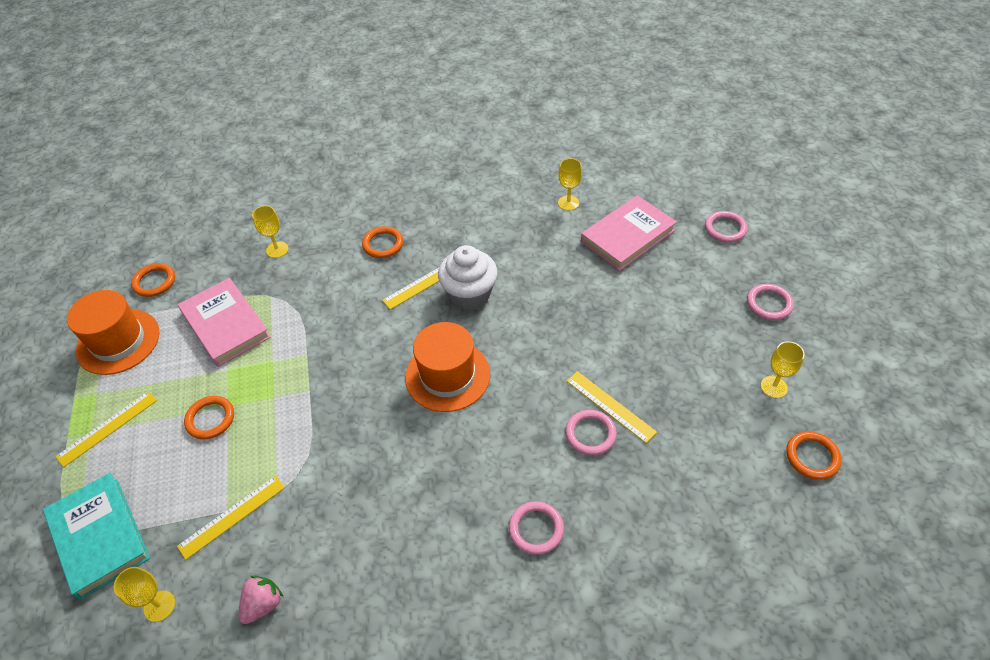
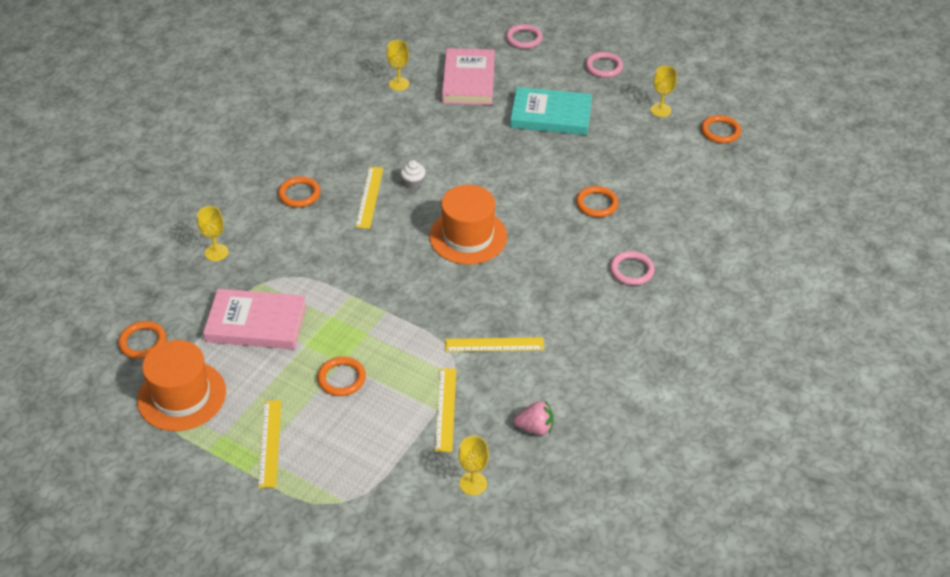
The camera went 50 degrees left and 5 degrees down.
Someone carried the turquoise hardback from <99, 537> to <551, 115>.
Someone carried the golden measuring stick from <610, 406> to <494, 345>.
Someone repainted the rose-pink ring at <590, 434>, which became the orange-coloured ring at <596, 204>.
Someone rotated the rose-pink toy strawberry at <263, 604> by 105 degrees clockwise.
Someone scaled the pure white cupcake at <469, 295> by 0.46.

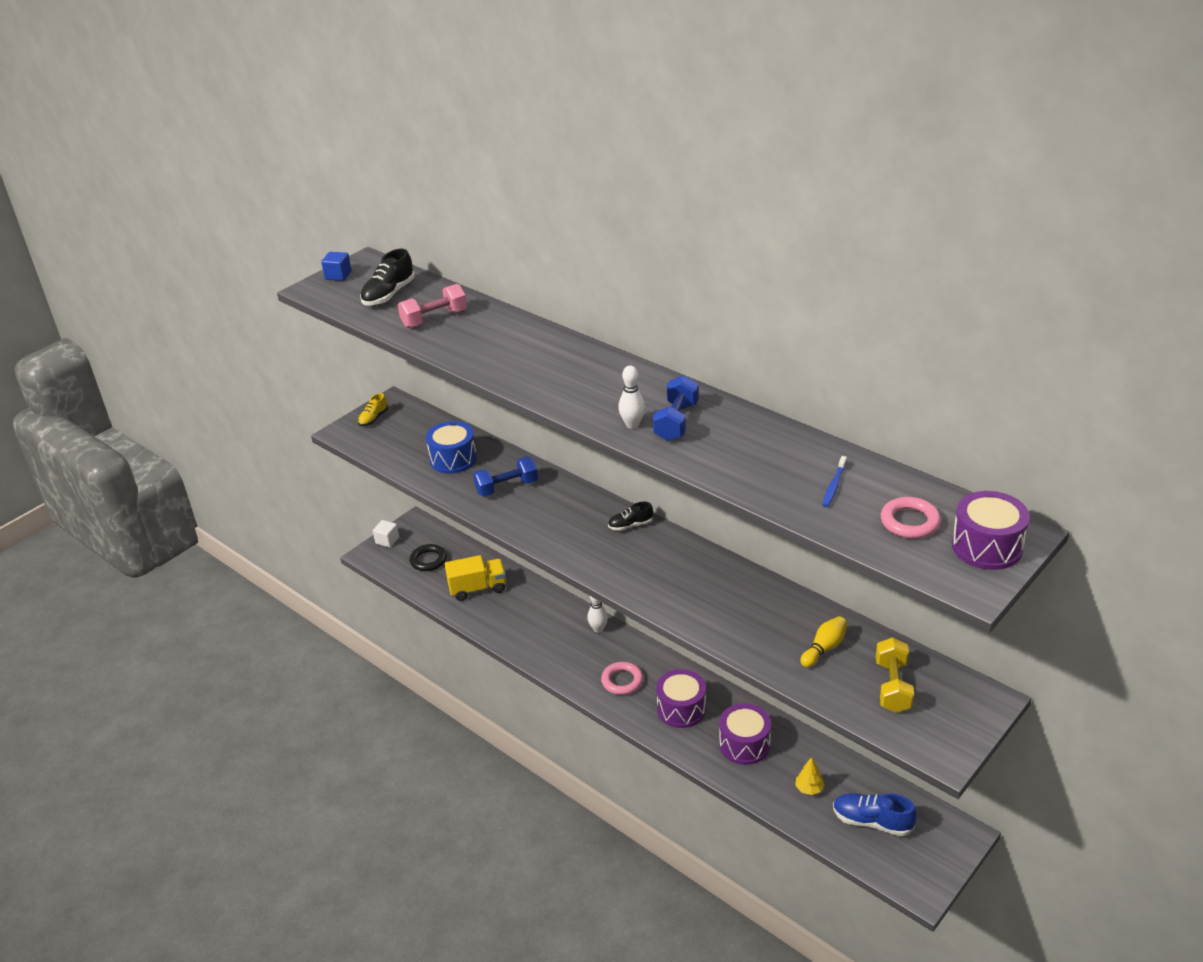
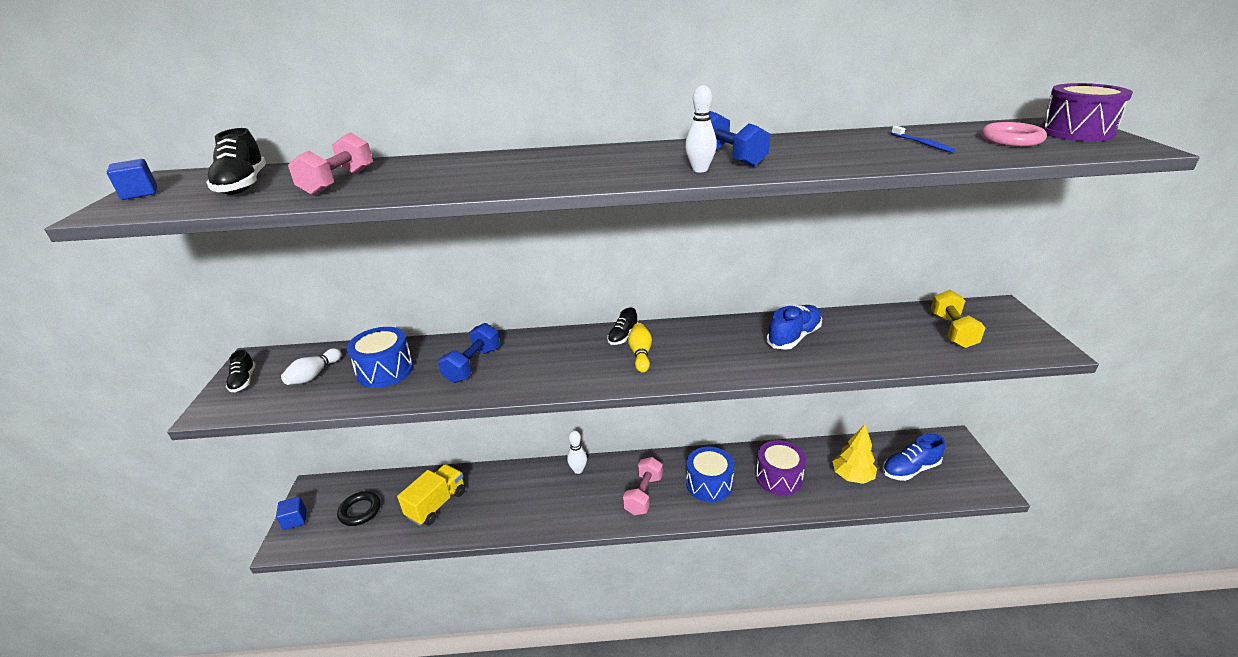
The camera went 45 degrees left and 5 degrees down.
Someone put down the pure white skittle at <314, 375>.
Someone put down the cobalt lace-up shoe at <794, 337>.
Someone carried the golden skittle from <824, 648> to <640, 354>.
Someone swapped the rose-pink ring at <622, 681> for the rose-pink hand weight at <643, 494>.
Someone repainted the golden lace-up shoe at <373, 418>, which became the jet-black lace-up shoe at <243, 381>.
Someone repainted the pure white cube at <387, 540>, which became the cobalt cube at <295, 520>.
Someone repainted the violet snare drum at <681, 709>, which became the cobalt snare drum at <709, 484>.
Someone rotated the golden hand weight at <892, 686> by 45 degrees clockwise.
Someone scaled the golden tree at <809, 789> by 1.67.

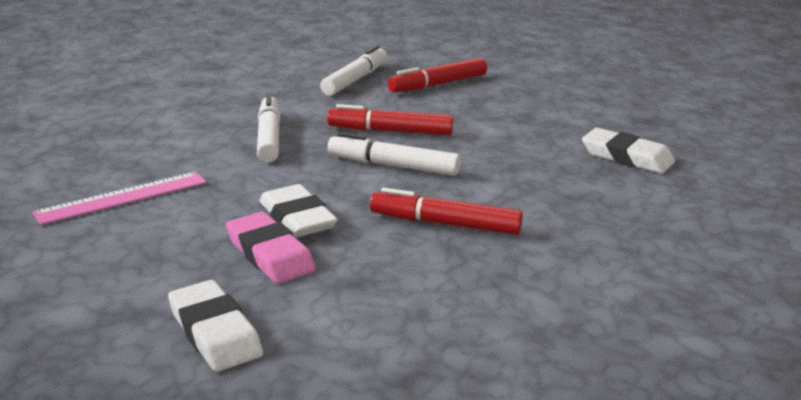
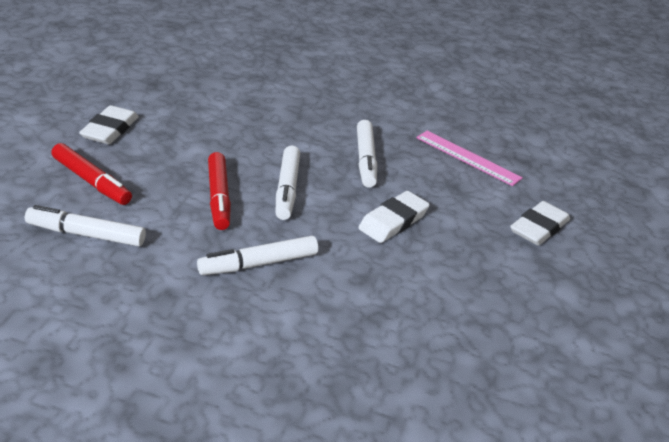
The camera went 110 degrees left and 10 degrees up.
Someone took away the rose-pink pencil eraser at <270, 254>.
Someone carried the rose-pink measuring stick from <122, 197> to <468, 157>.
Someone carried the pure white pencil eraser from <627, 157> to <110, 129>.
Someone repainted the scarlet marker at <445, 224>, which became the pure white marker at <365, 160>.

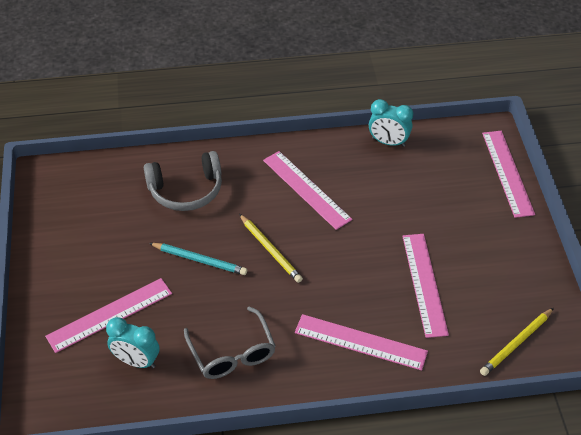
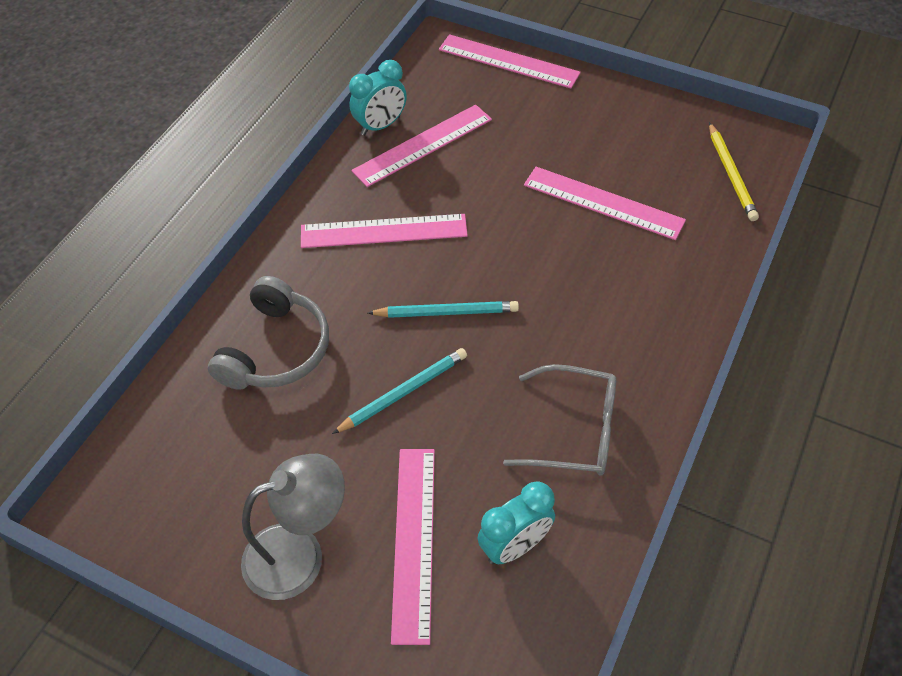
The camera went 55 degrees left and 5 degrees up.
Someone put down the grey desk lamp at <299, 554>.
Someone carried the rose-pink measuring stick from <360, 342> to <423, 145>.
Someone repainted the golden pencil at <270, 250>, which became the turquoise pencil at <446, 312>.

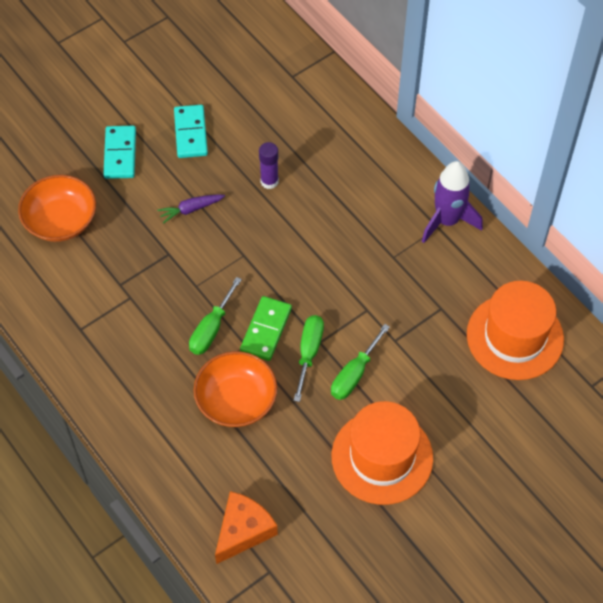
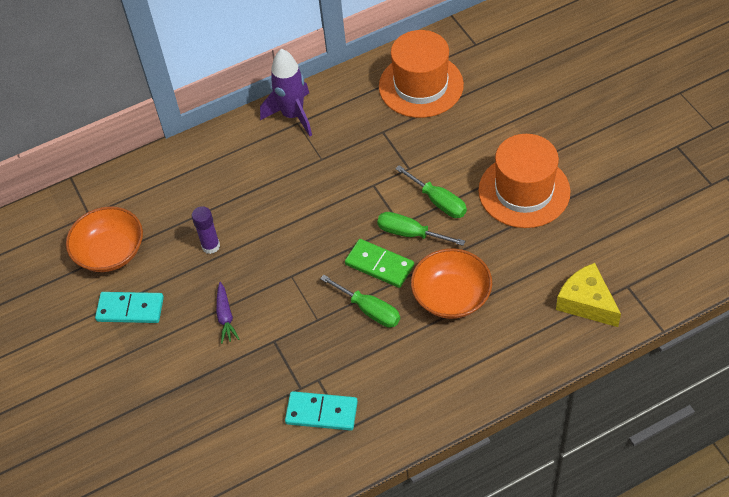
The camera went 75 degrees left and 5 degrees down.
Someone carried the orange-coloured bowl from <61, 220> to <110, 252>.
Someone carried the turquoise domino tile from <120, 154> to <321, 412>.
Someone repainted the orange-coloured piece of cheese at <243, 530>, which became the golden piece of cheese at <586, 302>.

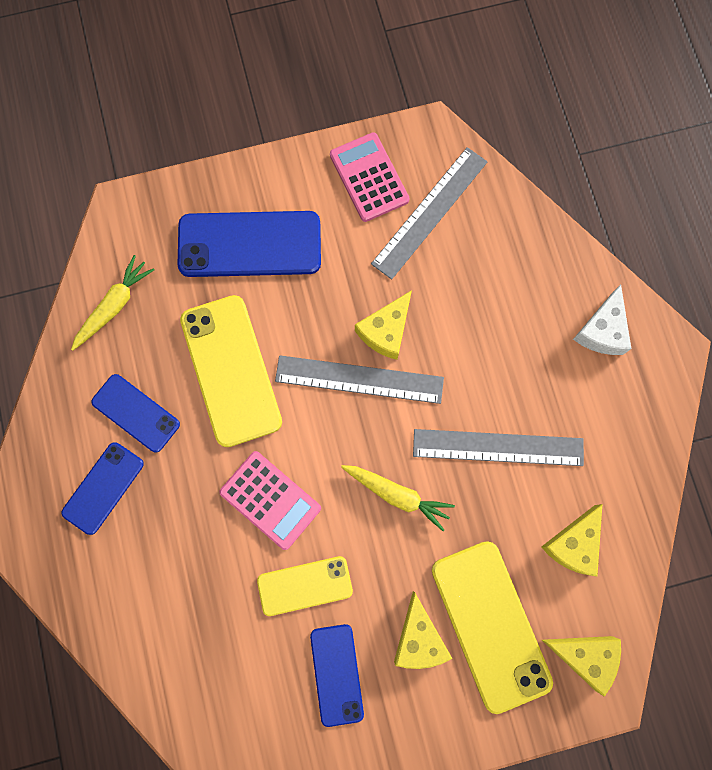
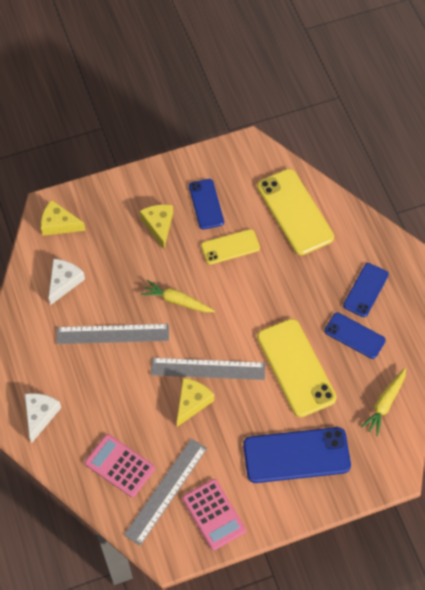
The camera went 175 degrees right and 15 degrees down.
Someone carried the rose-pink adding machine from <270, 500> to <120, 466>.
Someone carried the golden mobile phone from <491, 625> to <294, 212>.
Someone repainted the golden piece of cheese at <573, 544>, which became the pure white piece of cheese at <64, 282>.

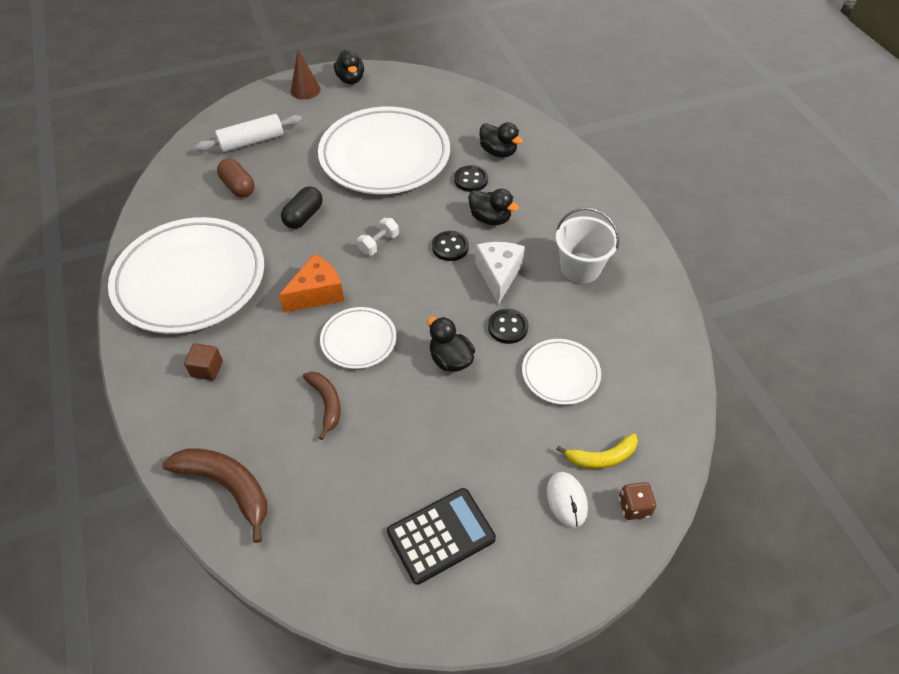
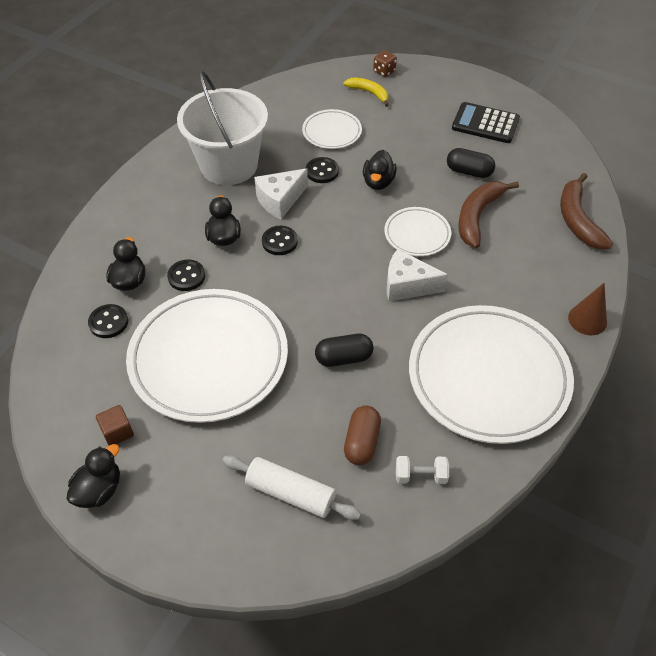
The camera went 130 degrees left and 0 degrees up.
Someone took away the pure white PC mouse at <566, 500>.
Someone put down the jet-black button at <108, 322>.
Someone put down the jet-black capsule at <469, 172>.
Someone carried the russet cube from <207, 369> to <117, 432>.
Someone carried the russet cone from <305, 90> to <587, 319>.
Someone carried the pure white hand weight from <379, 244> to <420, 475>.
Someone repainted the orange-coloured piece of cheese at <317, 293>, which became the pure white piece of cheese at <407, 285>.
Someone scaled the russet banana at <326, 403> by 1.59.
Someone scaled the pure white pail at <580, 268> by 1.63.

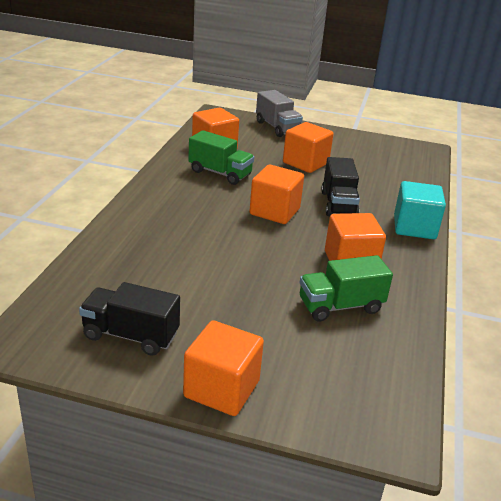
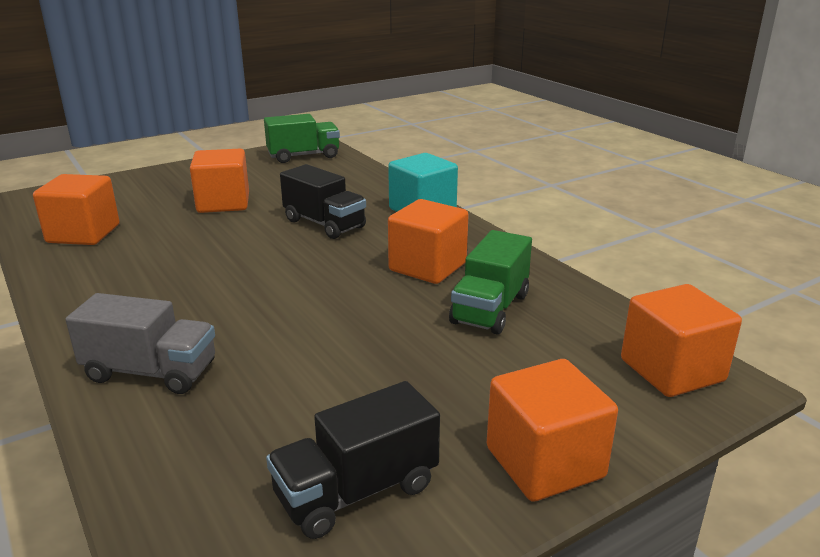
The camera went 45 degrees left and 5 degrees down.
Someone carried the green lorry from <220, 173> to <303, 156>.
Someone carried the orange-coloured cube from <274, 211> to <672, 370>.
Someone carried the grey lorry from <277, 127> to <151, 372>.

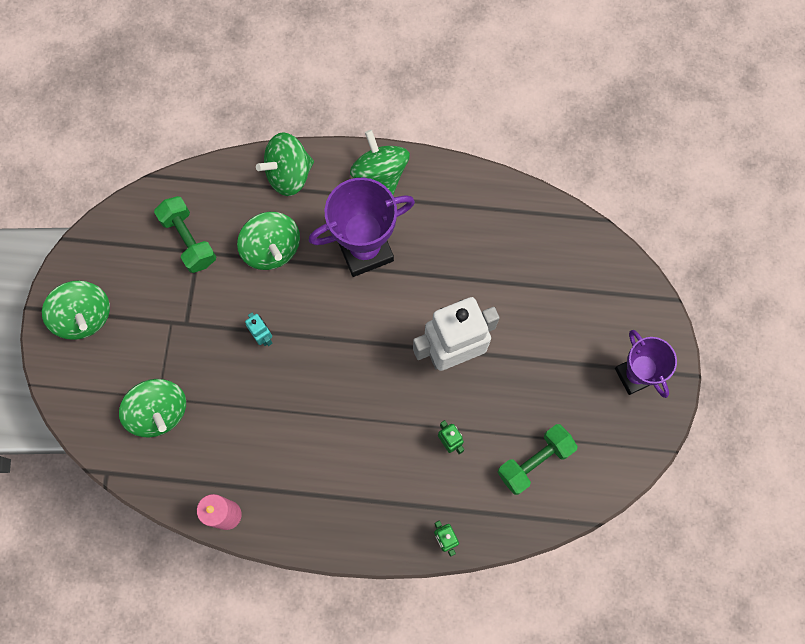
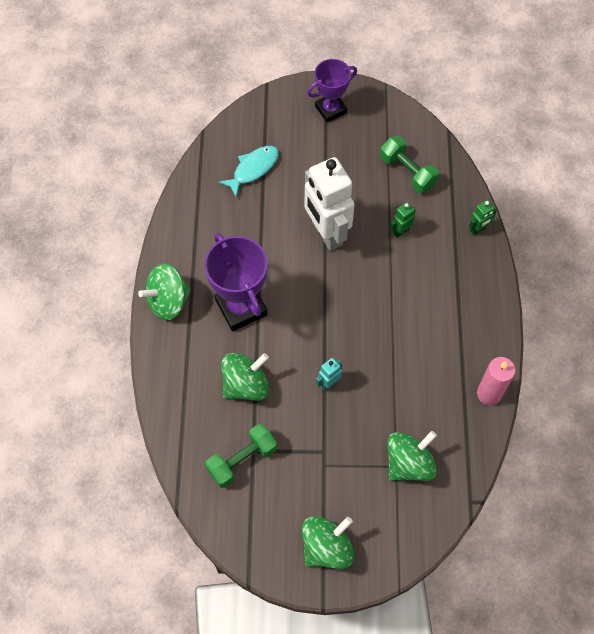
The camera went 95 degrees left and 10 degrees down.
Someone took away the green whirligig at <289, 174>.
Someone put down the turquoise toy fish at <253, 169>.

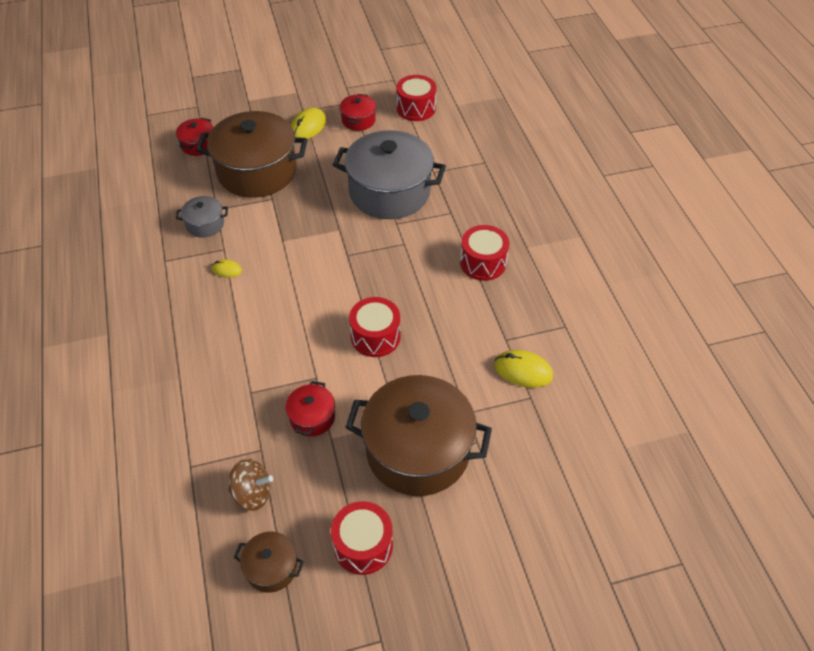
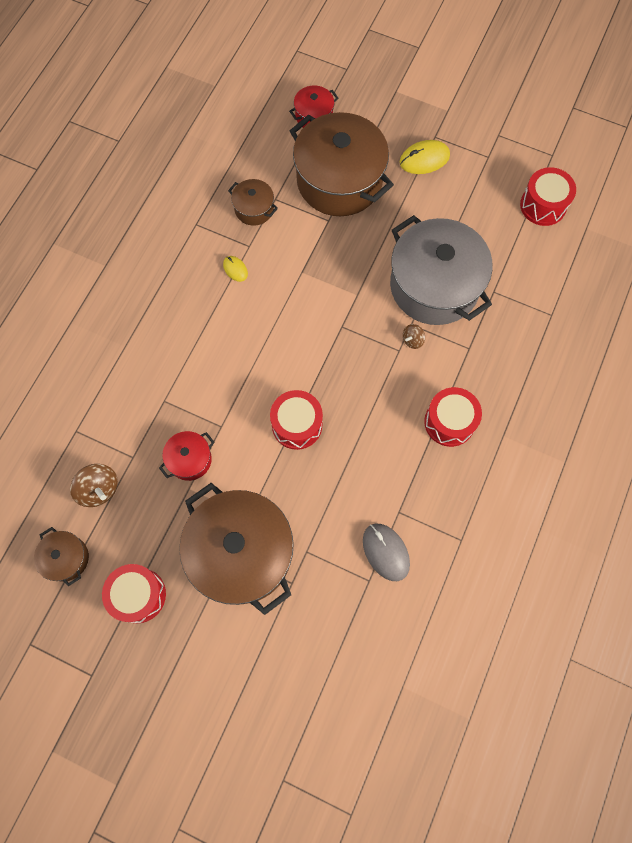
The camera went 40 degrees right and 20 degrees up.
Someone took away the scarlet stockpot at <358, 120>.
Someone put down the russet whirligig at <412, 340>.
Someone repainted the grey stockpot at <205, 224>, which became the russet stockpot at <254, 209>.
Someone repainted the golden PC mouse at <523, 371>, which became the grey PC mouse at <386, 552>.

